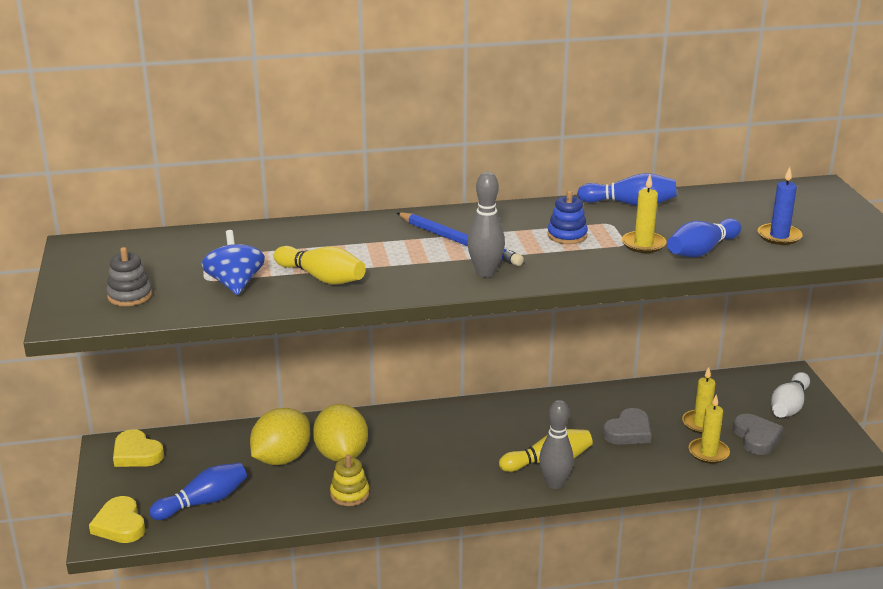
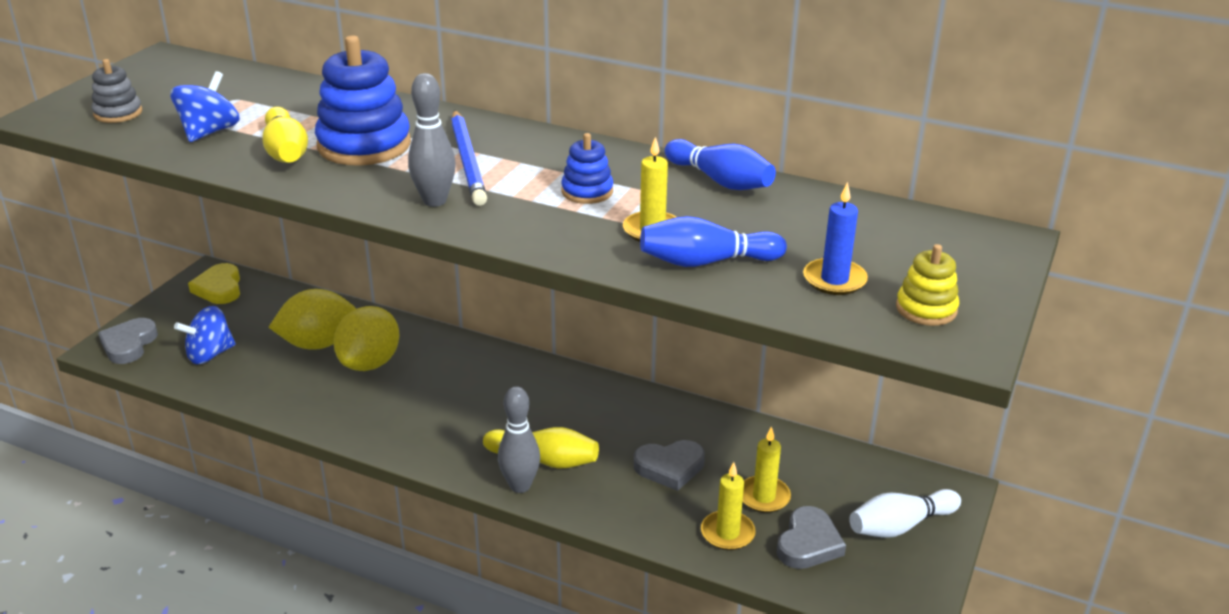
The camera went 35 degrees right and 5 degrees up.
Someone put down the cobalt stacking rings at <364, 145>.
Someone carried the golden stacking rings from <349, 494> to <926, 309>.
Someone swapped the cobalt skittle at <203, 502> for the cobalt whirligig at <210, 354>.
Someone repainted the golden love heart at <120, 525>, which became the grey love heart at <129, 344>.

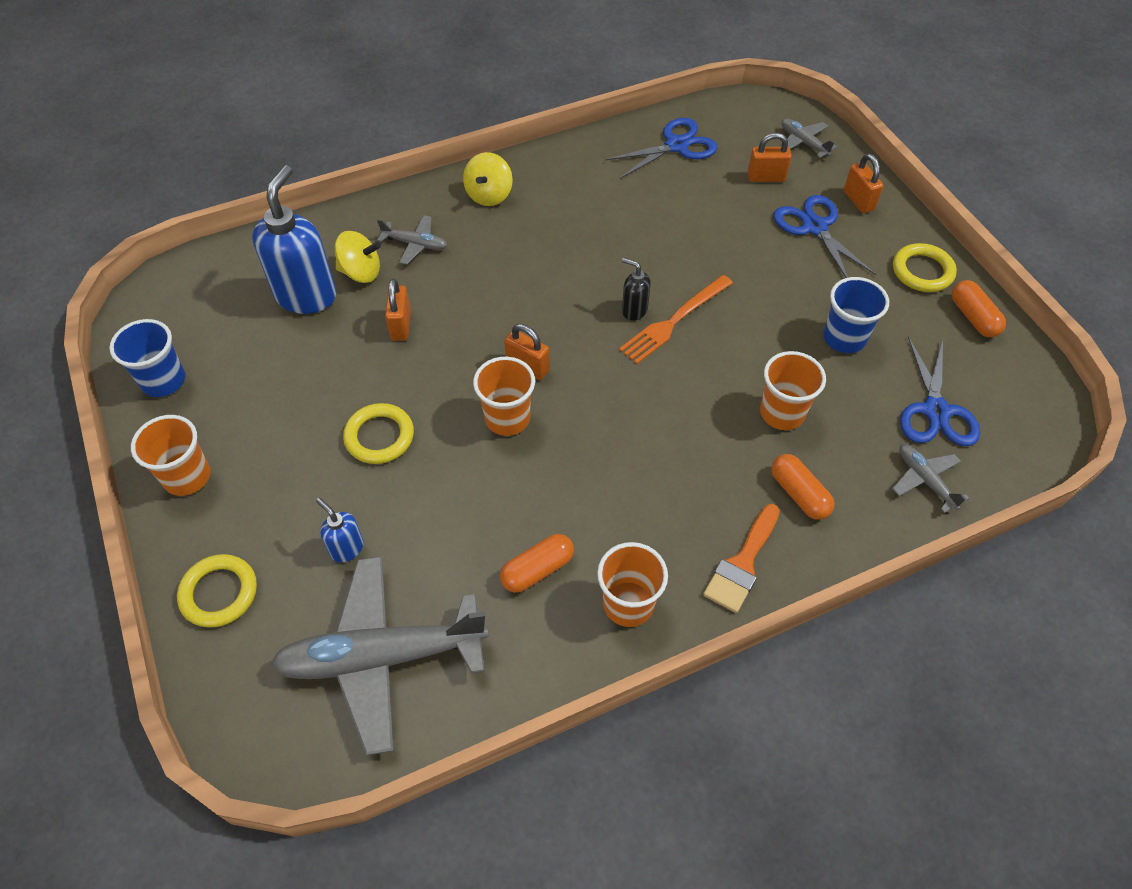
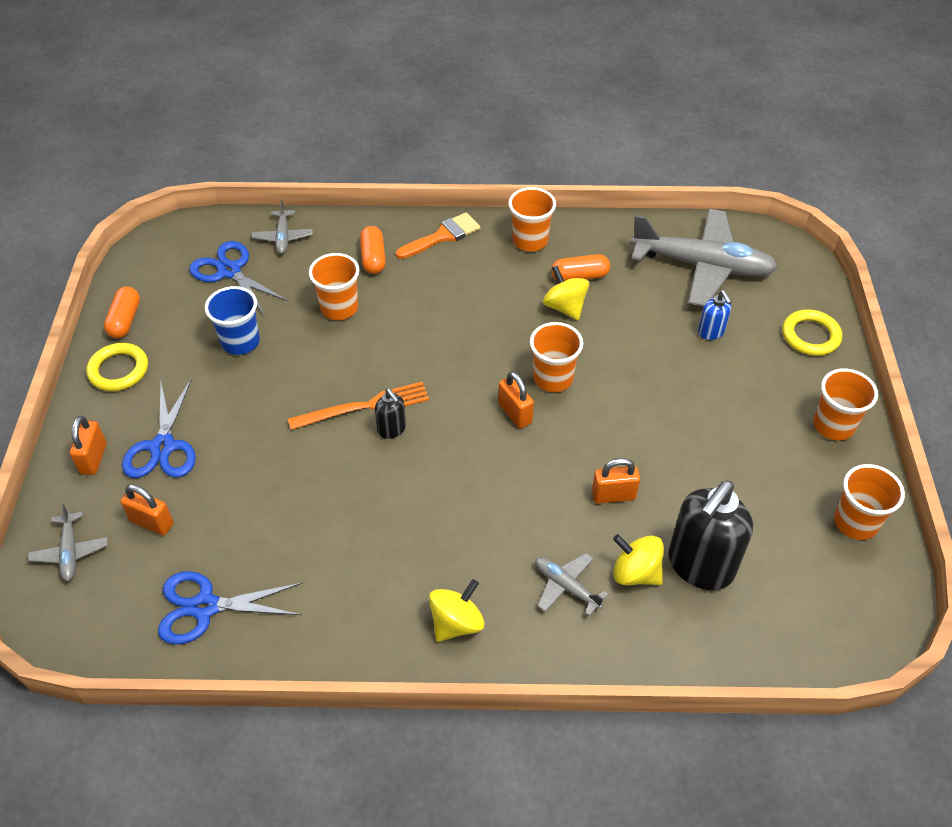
The camera went 155 degrees left and 5 degrees down.
Someone took away the golden ring at <379, 436>.
Someone put down the golden whirligig at <564, 307>.
Someone repainted the cobalt beaker at <163, 381>, which became the orange-coloured beaker at <855, 522>.
Someone repainted the cobalt soap dispenser at <306, 295>, which became the jet-black soap dispenser at <700, 566>.
Someone rotated the orange-coloured lock at <401, 325> by 60 degrees clockwise.
Someone rotated the cobalt pair of scissors at <935, 411> by 75 degrees counterclockwise.

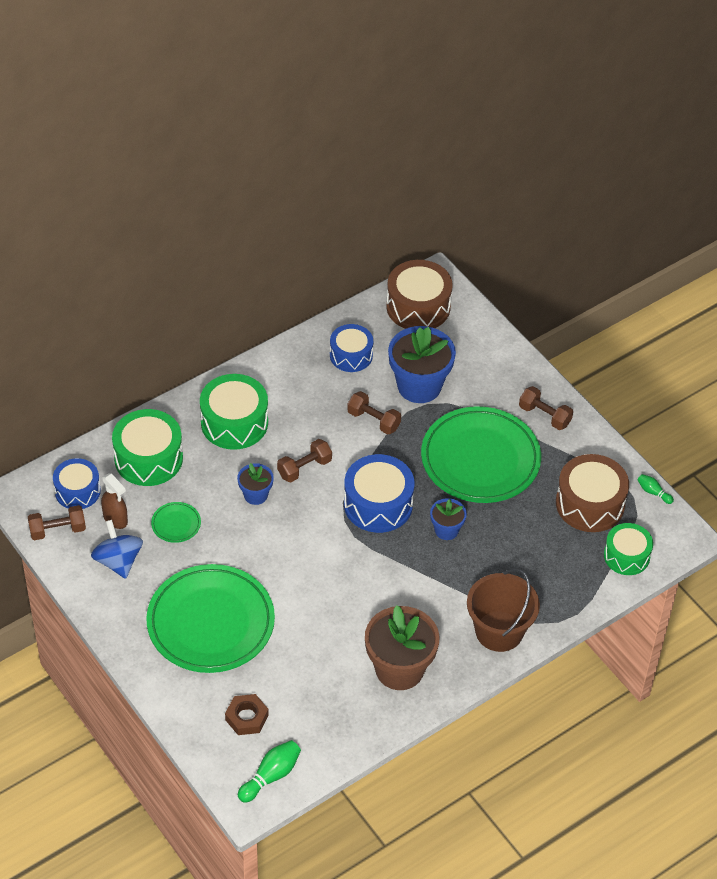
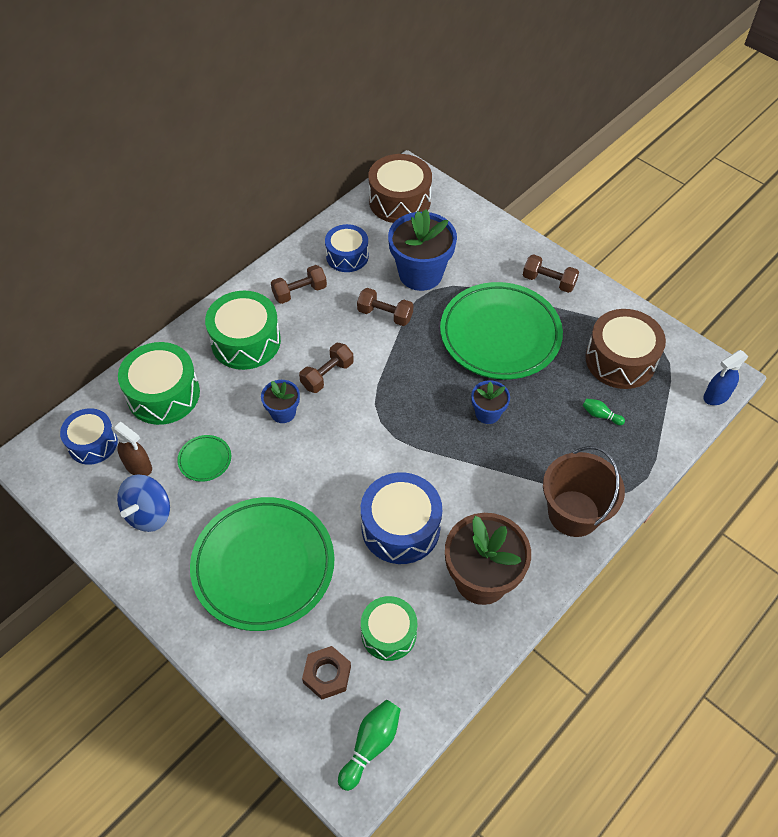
The camera went 10 degrees left and 5 degrees up.
Someone put down the cobalt sprayer at <716, 396>.
Someone carried the russet hand weight from <57, 530> to <299, 292>.
Someone carried the cobalt snare drum from <378, 504> to <400, 527>.
Someone carried the green snare drum from <626, 556> to <388, 633>.
Someone carried the green skittle from <653, 492> to <600, 415>.
Someone rotated the cobalt whirligig at <118, 561> by 120 degrees counterclockwise.

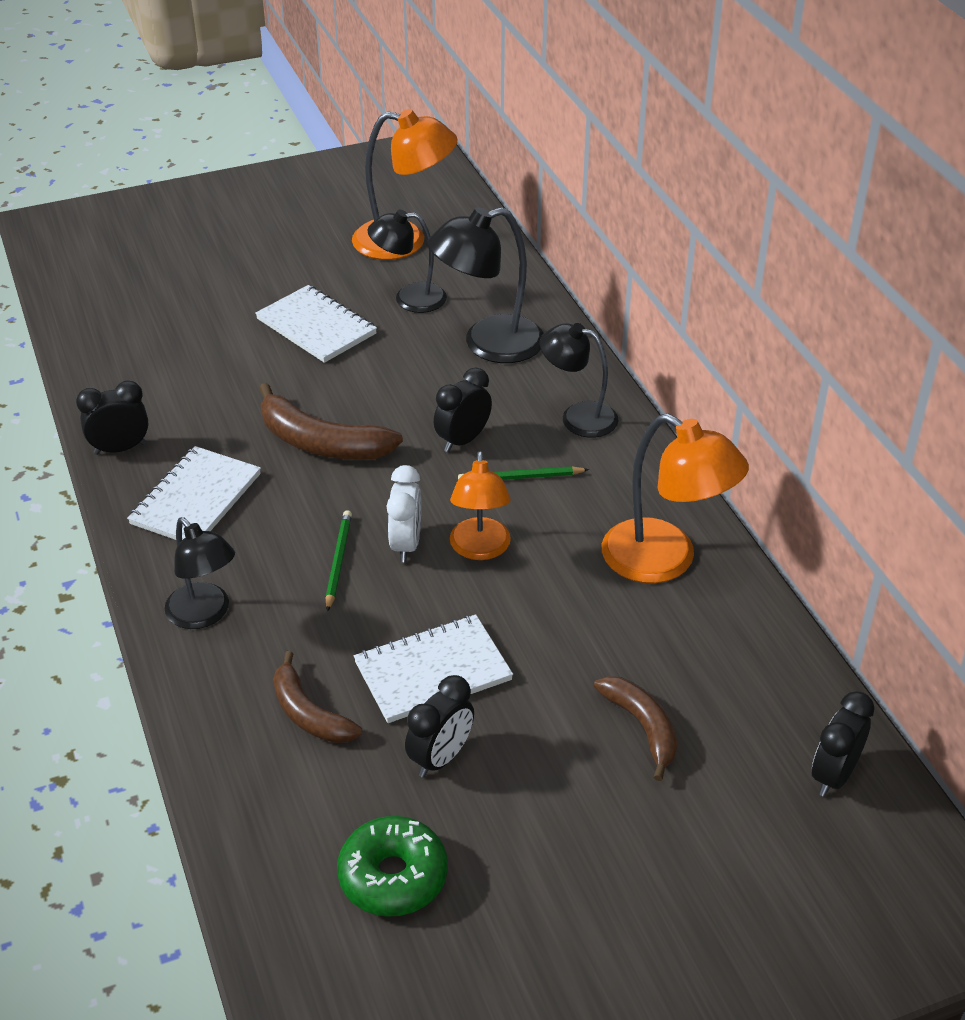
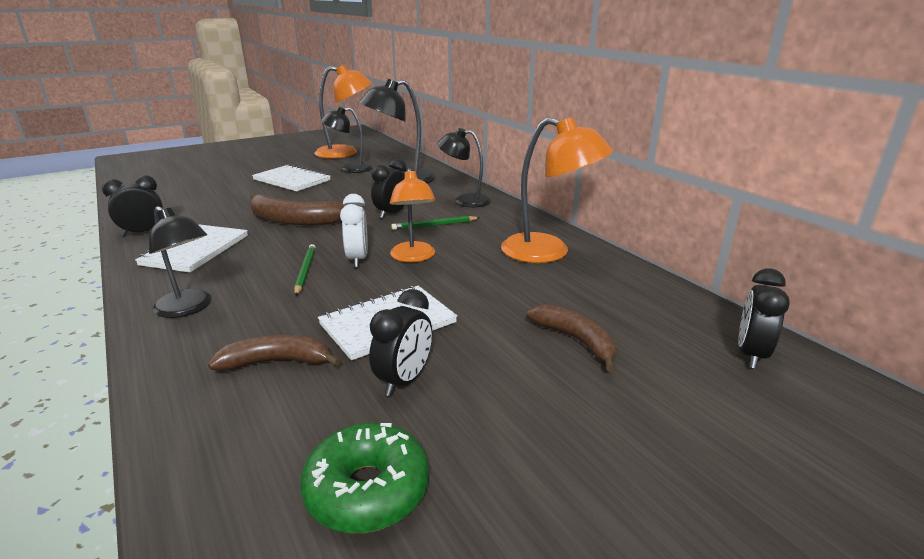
The camera went 10 degrees left and 15 degrees down.
Someone rotated the russet banana at <309, 714> by 135 degrees clockwise.

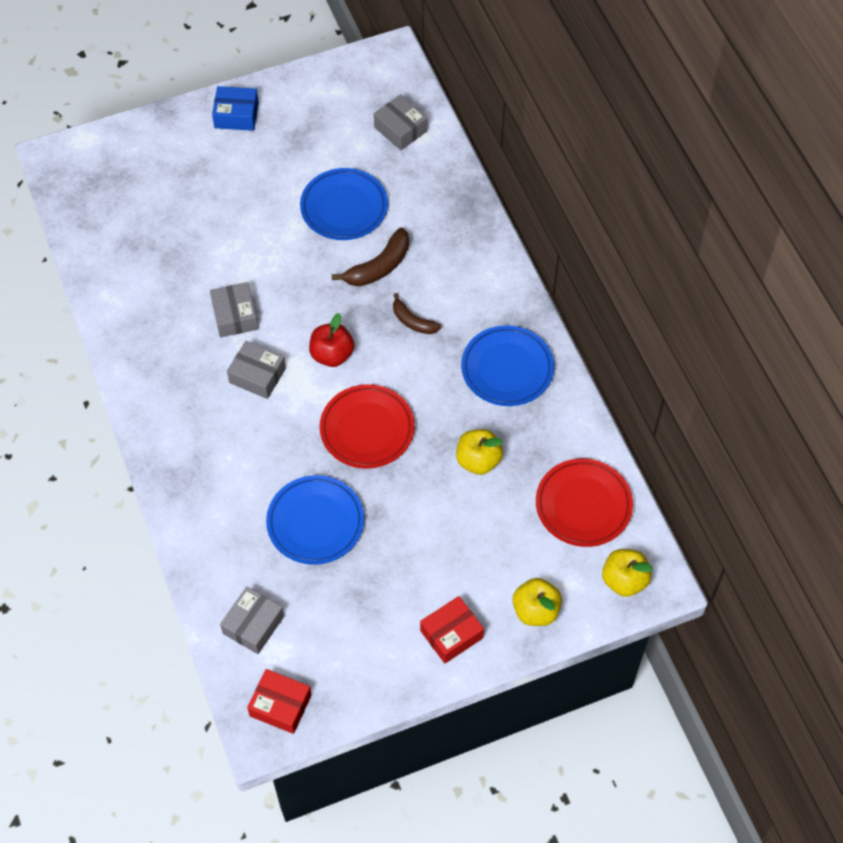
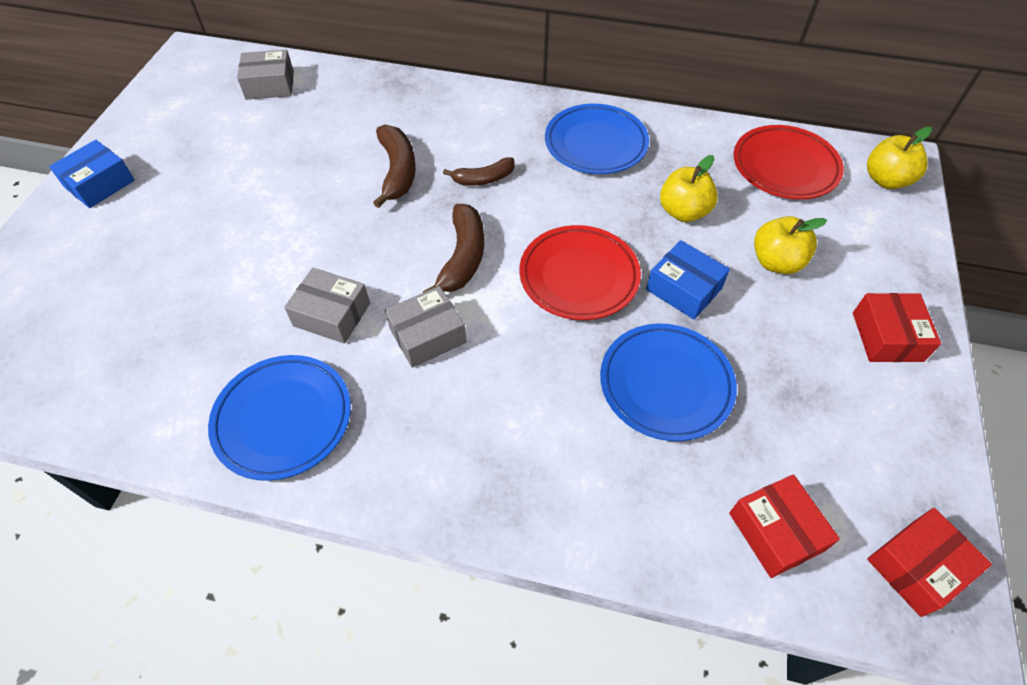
The camera went 55 degrees left and 5 degrees down.
Someone put down the cobalt box at <684, 289>.
Someone carried the cobalt flat dish from <344, 207> to <283, 419>.
Someone carried the golden toy apple from <535, 610> to <776, 262>.
Someone swapped the scarlet toy apple at <332, 355> for the russet banana at <463, 258>.
Someone repainted the grey box at <253, 625>, which became the scarlet box at <775, 532>.

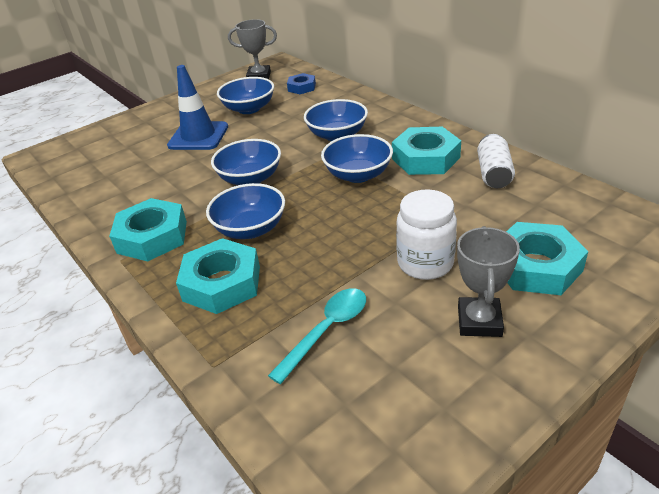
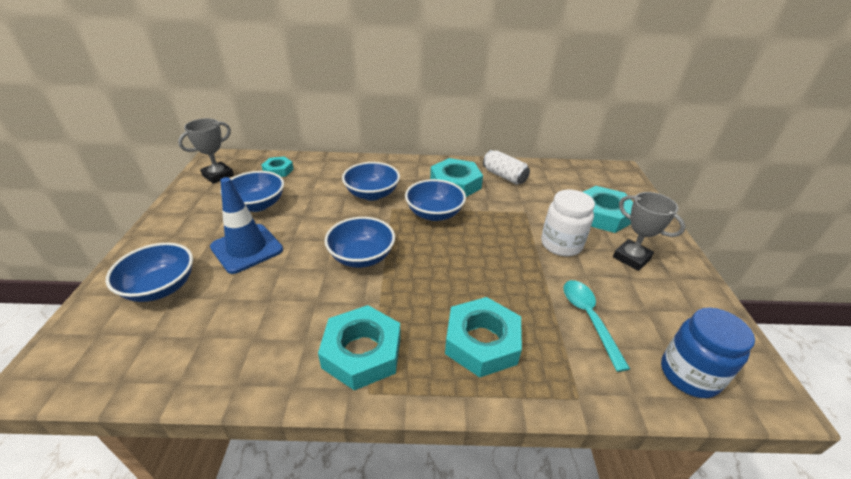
The camera went 55 degrees left and 0 degrees up.
Someone put down the cobalt jam jar at <689, 375>.
Someone carried the cobalt bowl from <250, 229> to <161, 287>.
Someone repainted the cobalt hex nut at <301, 87>, which became the turquoise hex nut at <278, 170>.

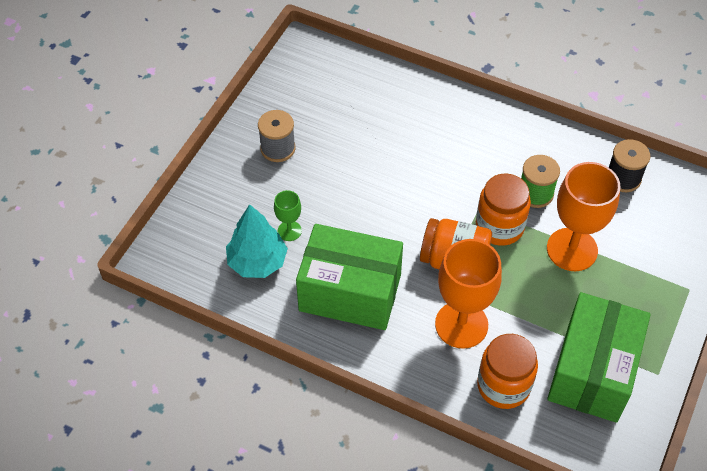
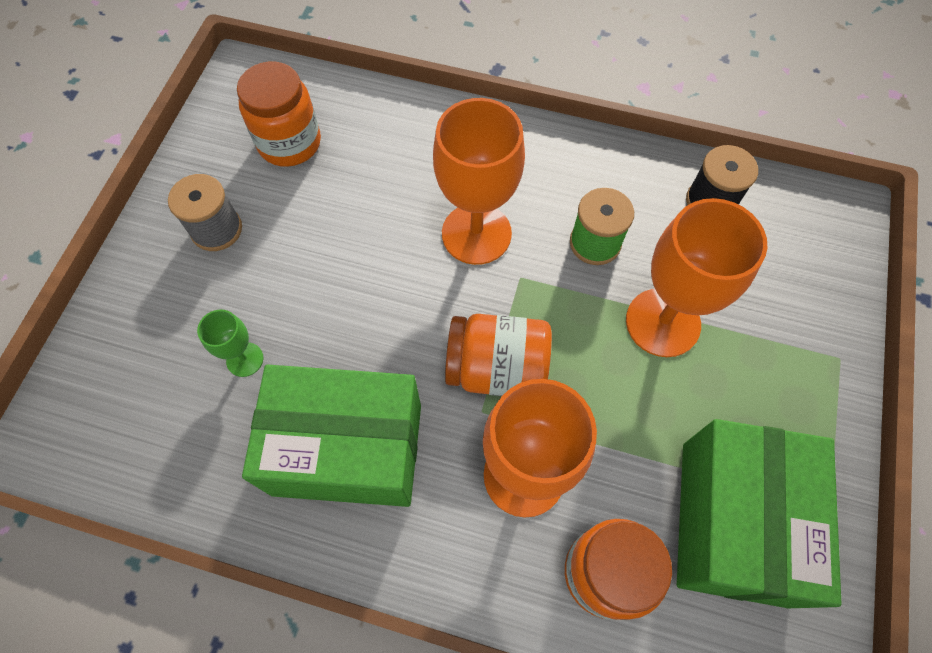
The camera went 10 degrees left and 10 degrees up.
Someone took away the turquoise tree at <257, 262>.
Someone put down the orange-coloured wine glass at <476, 234>.
Someone carried the orange-coloured jam jar from <499, 227> to <289, 143>.

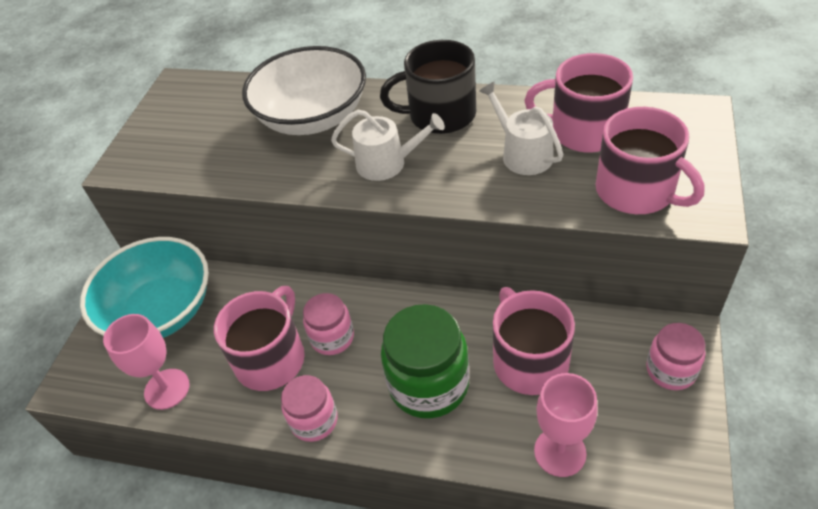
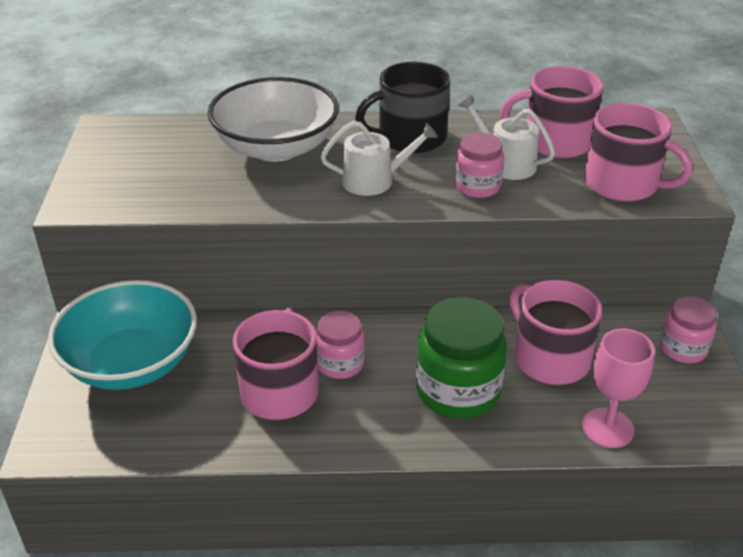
The camera went 20 degrees left and 10 degrees down.
Someone took away the rose-pink wine glass at <167, 389>.
Someone carried the rose-pink jam jar from <314, 420> to <477, 186>.

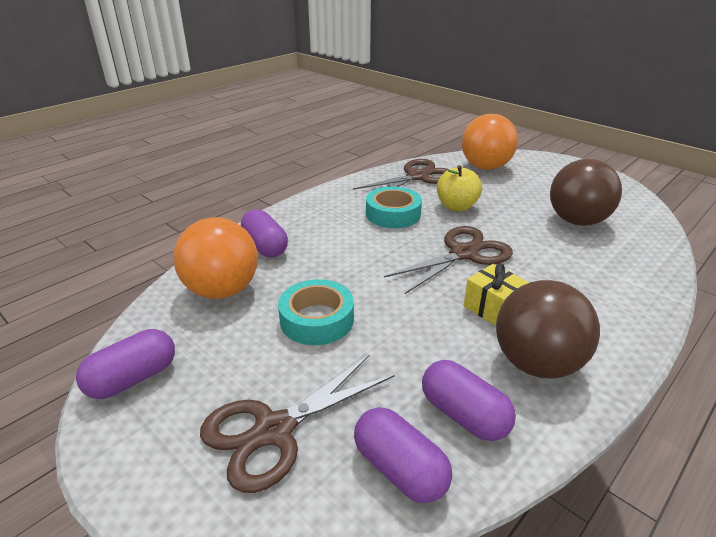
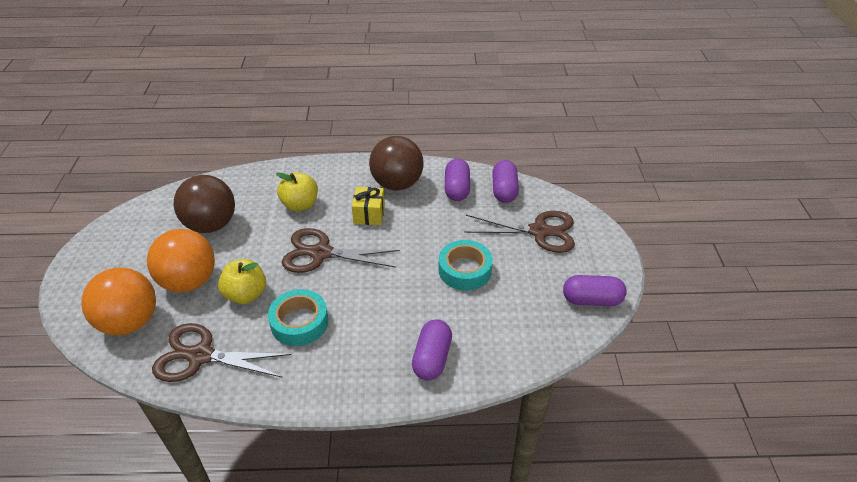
The camera went 135 degrees left and 10 degrees up.
Someone put down the golden toy apple at <300, 205>.
Someone carried the orange-coloured ball from <222, 290> to <189, 281>.

